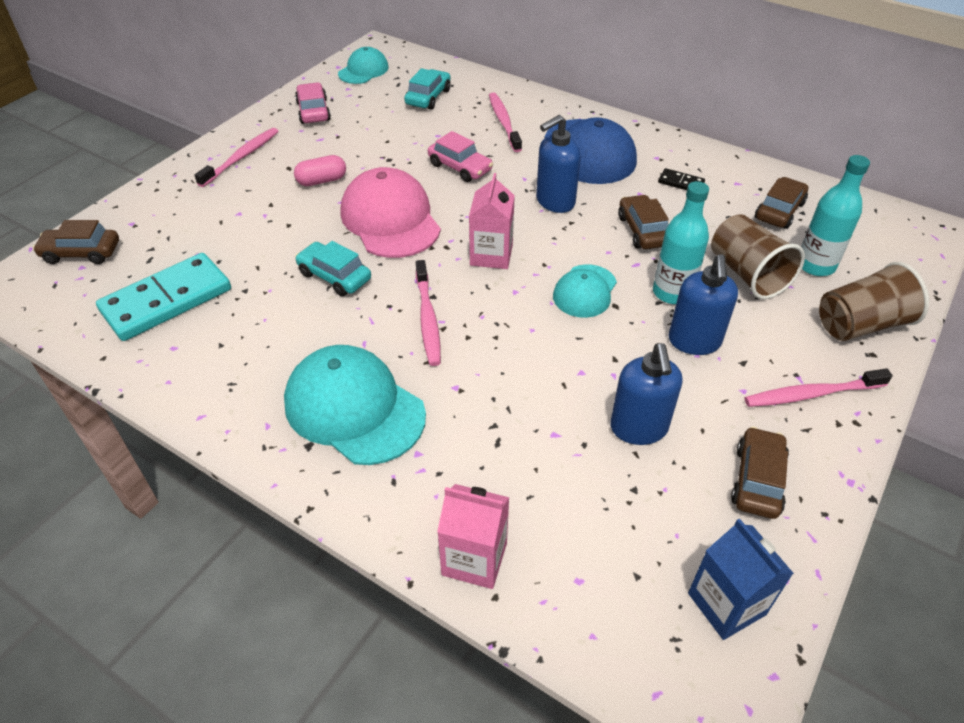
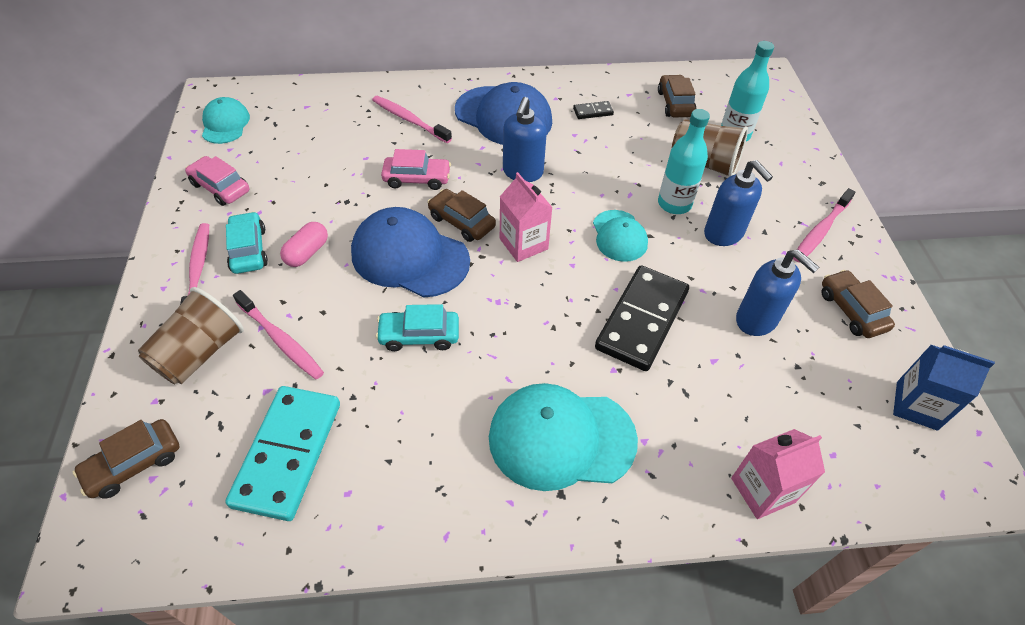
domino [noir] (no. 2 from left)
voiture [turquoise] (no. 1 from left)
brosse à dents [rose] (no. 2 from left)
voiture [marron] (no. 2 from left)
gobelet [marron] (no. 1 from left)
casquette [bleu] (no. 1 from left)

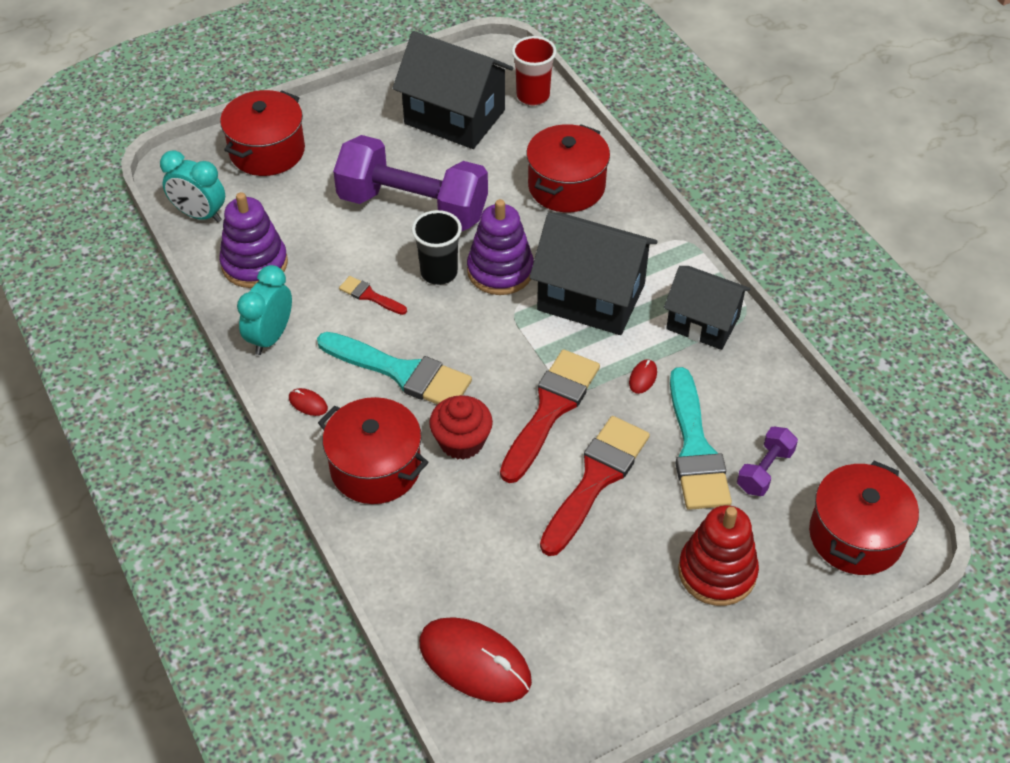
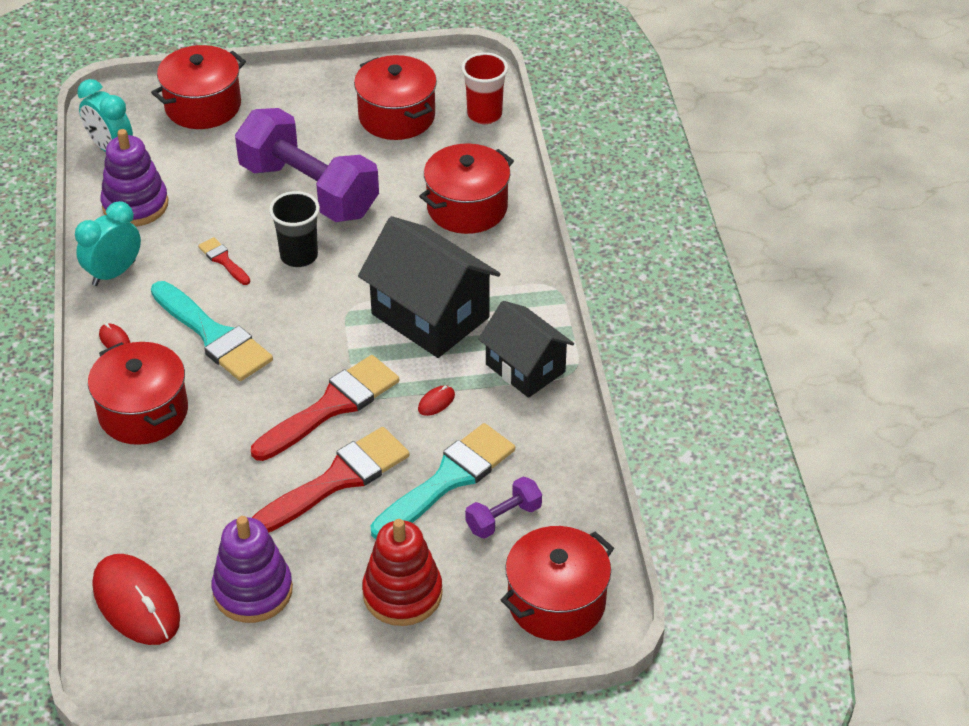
muffin [rouge]
jouet à empiler [violet] (no. 2 from left)
marmite [rouge] (no. 3 from left)
pinceau [turquoise] (no. 2 from left)

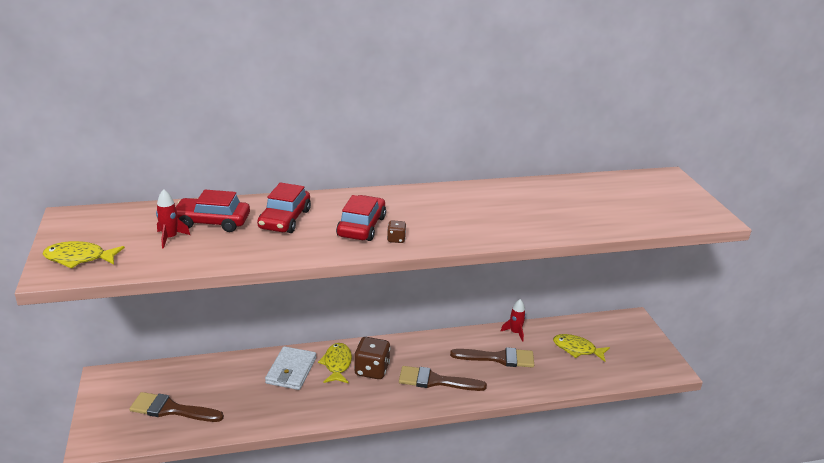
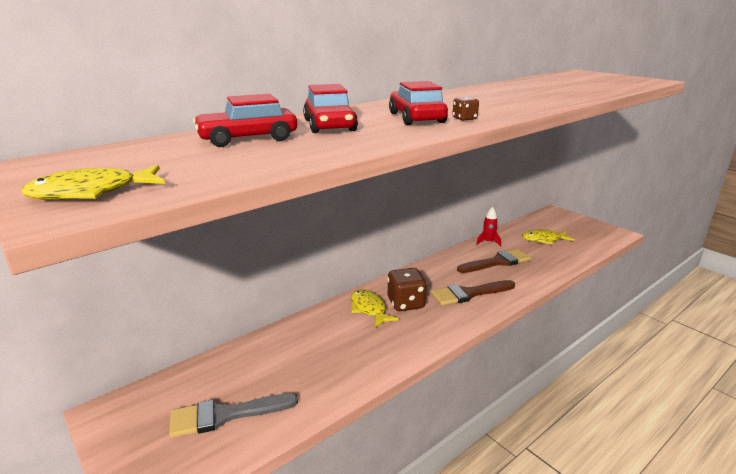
fusée [rouge] (no. 1 from left in the first image)
portefeuille [blanc]
pinceau [gris]

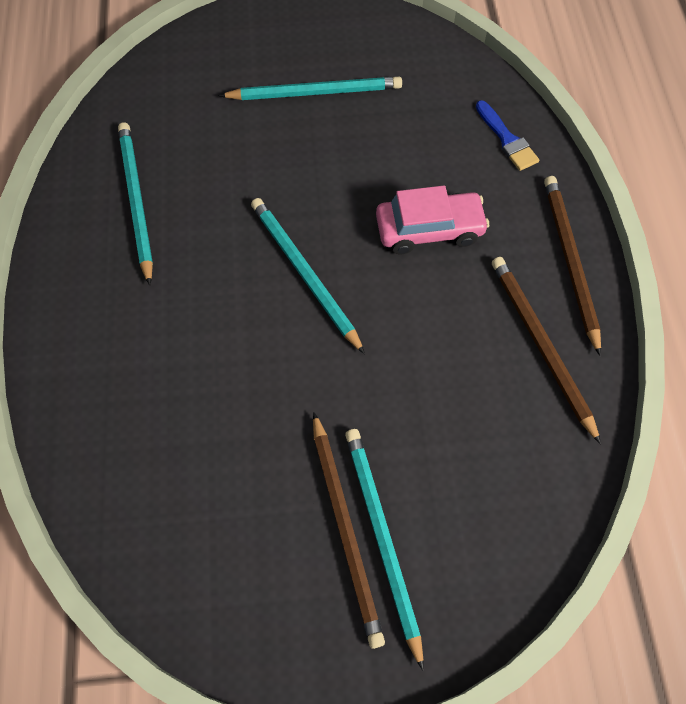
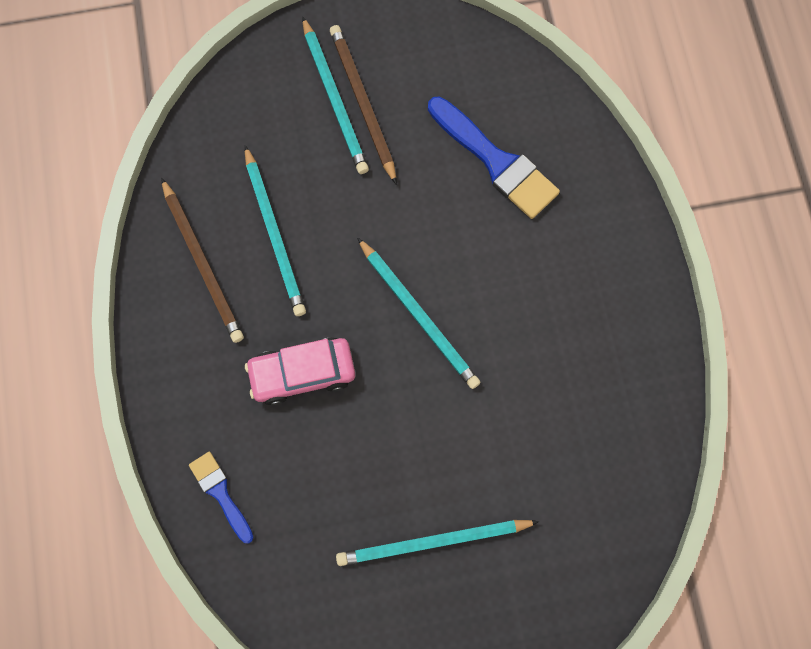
crayon [marron] (no. 3 from left in the first image)
pinceau [bleu] (no. 2 from left)
crayon [turquoise] (no. 1 from left)

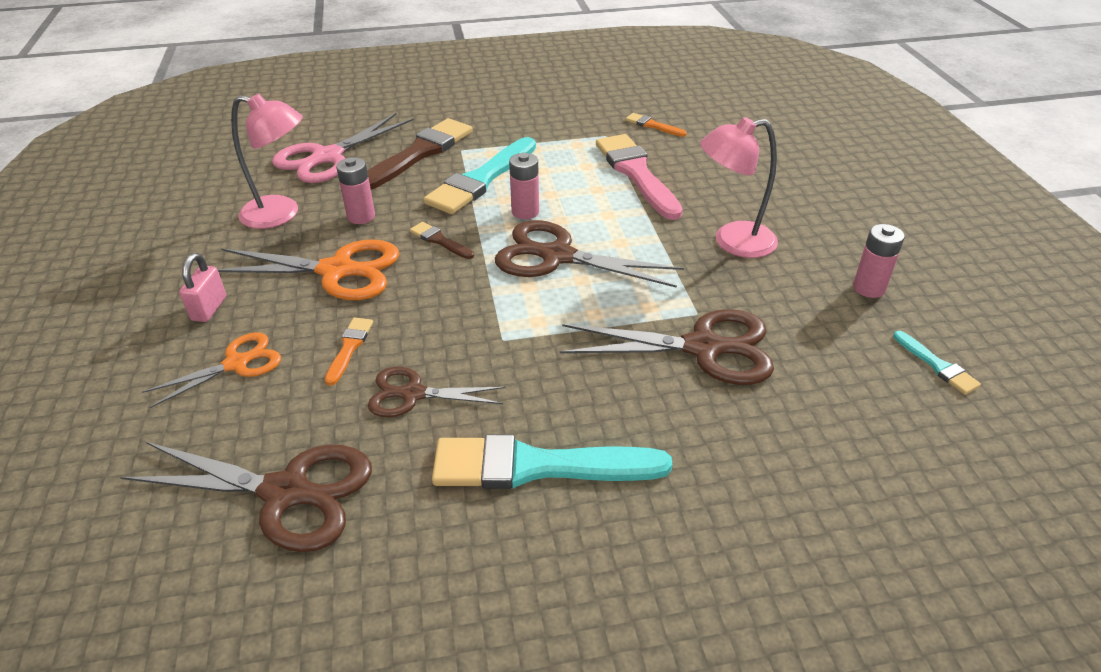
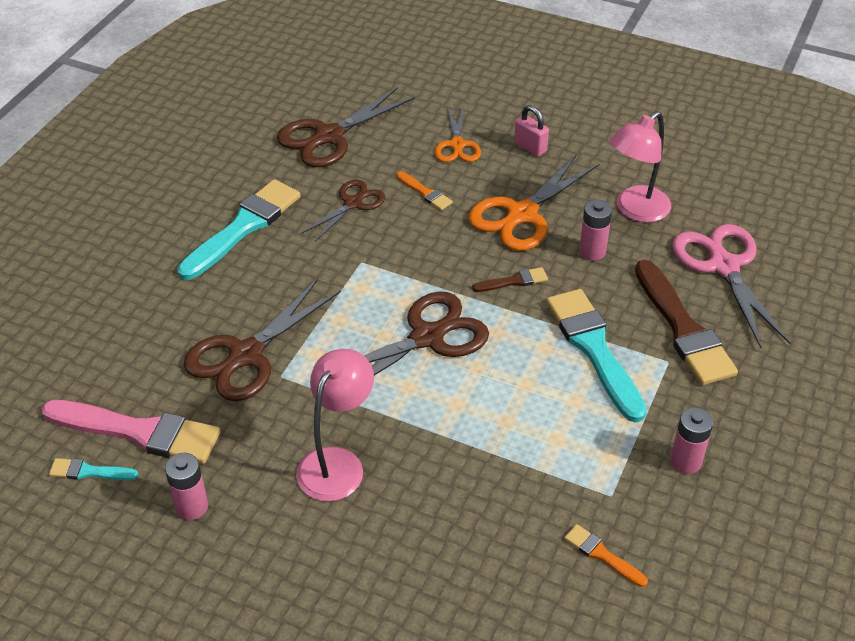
pile [rose] (no. 3 from left)
pinceau [rose]
pinceau [orange] (no. 2 from left)

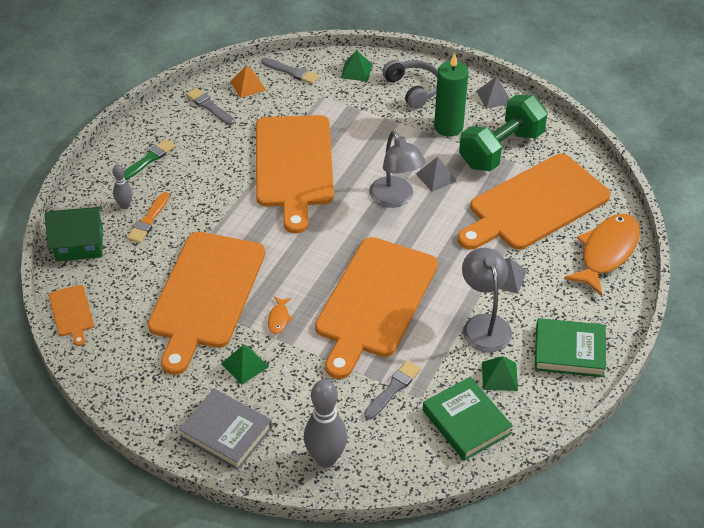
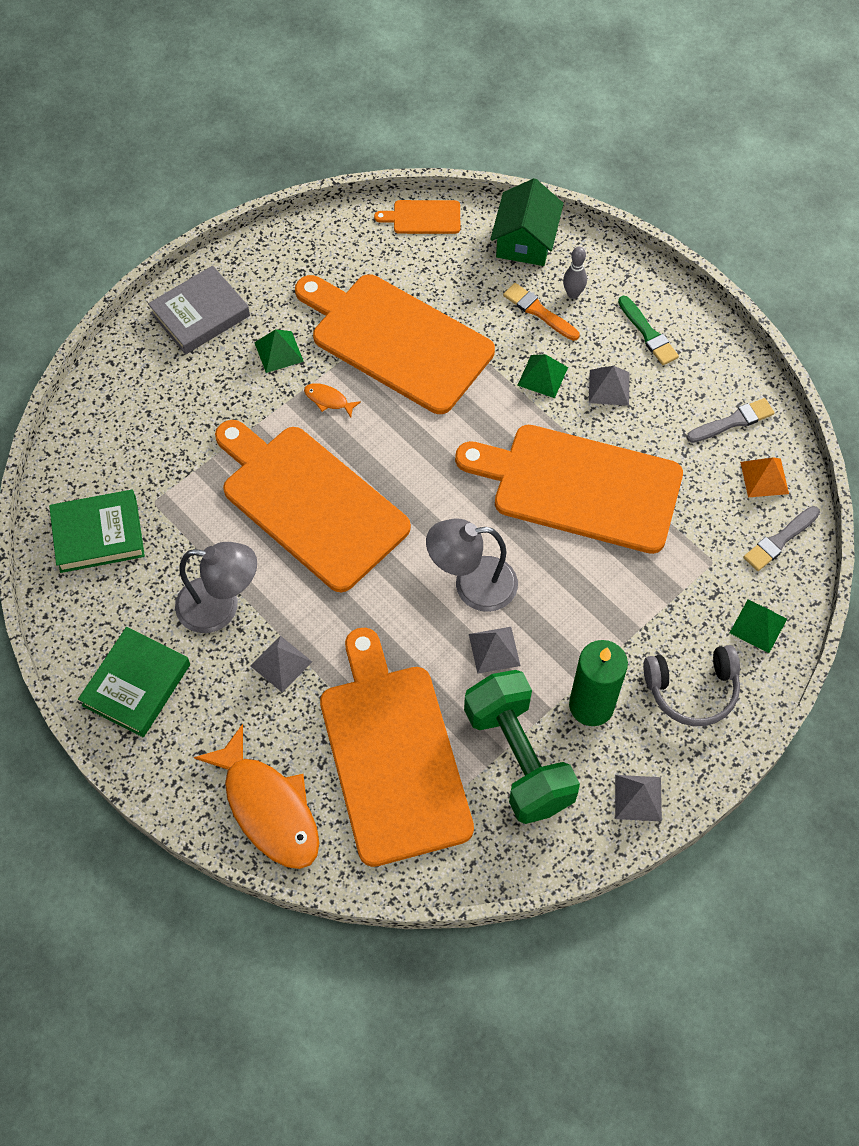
quille [gris] (no. 2 from left in the first image)
pinceau [gris] (no. 3 from left in the first image)
pyramide [gris] (no. 3 from left)
pyramide [vert] (no. 2 from left)

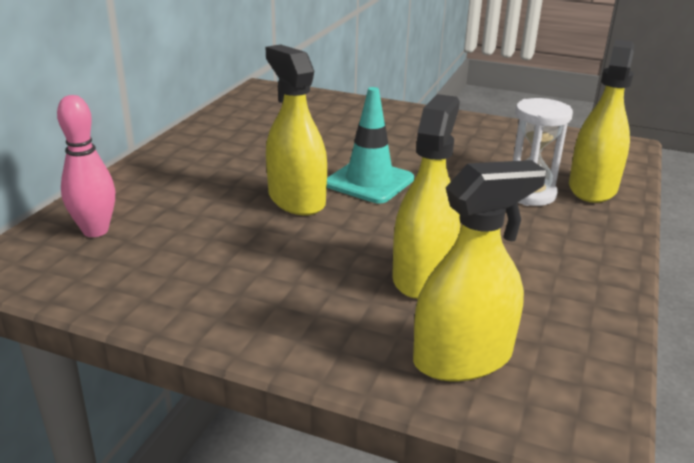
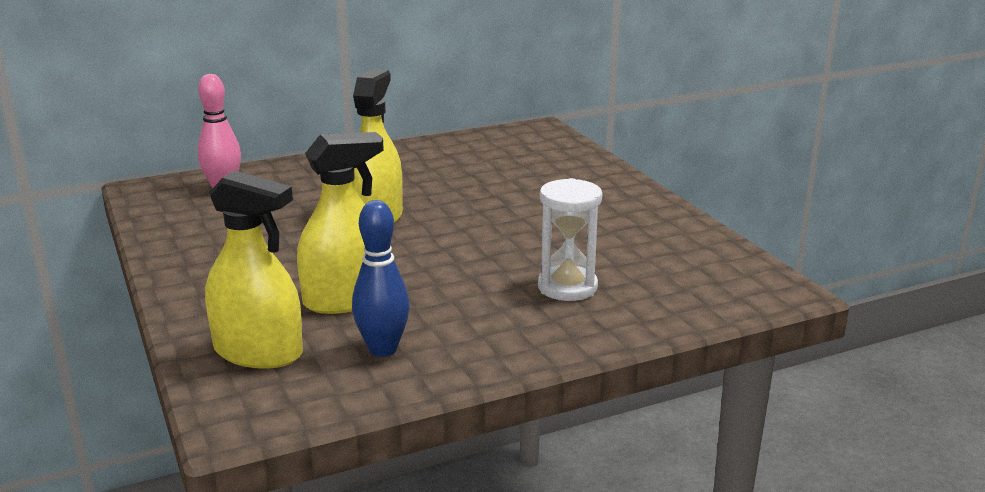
cône de chantier [turquoise]
vaporisateur [jaune] (no. 4 from left in the first image)
quille [bleu]

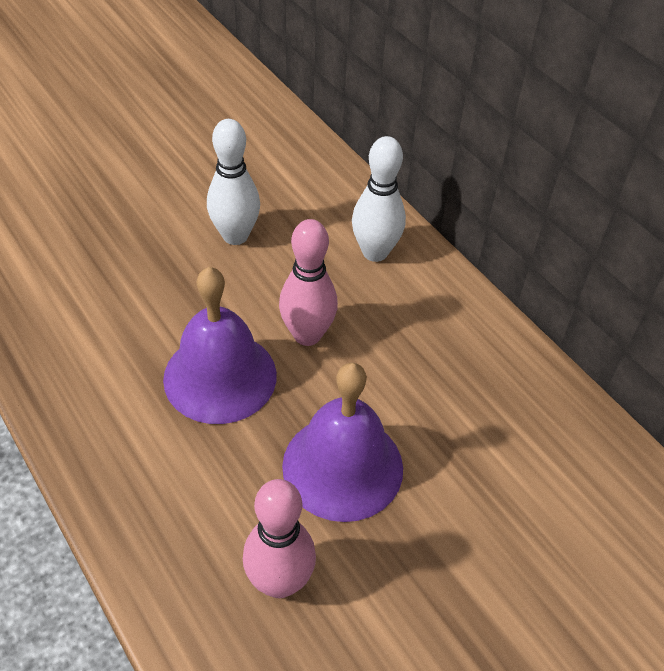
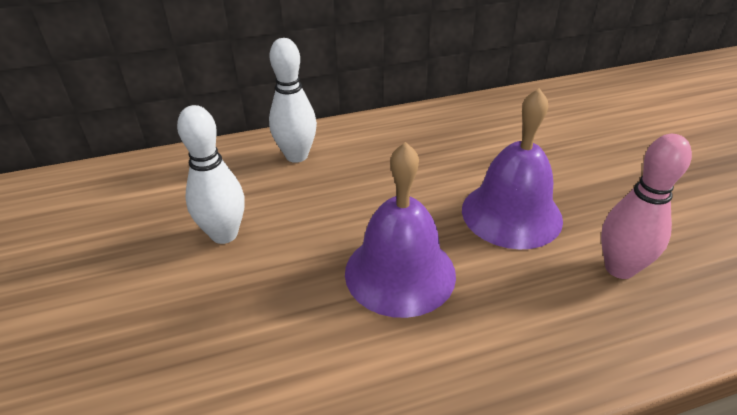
quille [rose] (no. 2 from left in the first image)

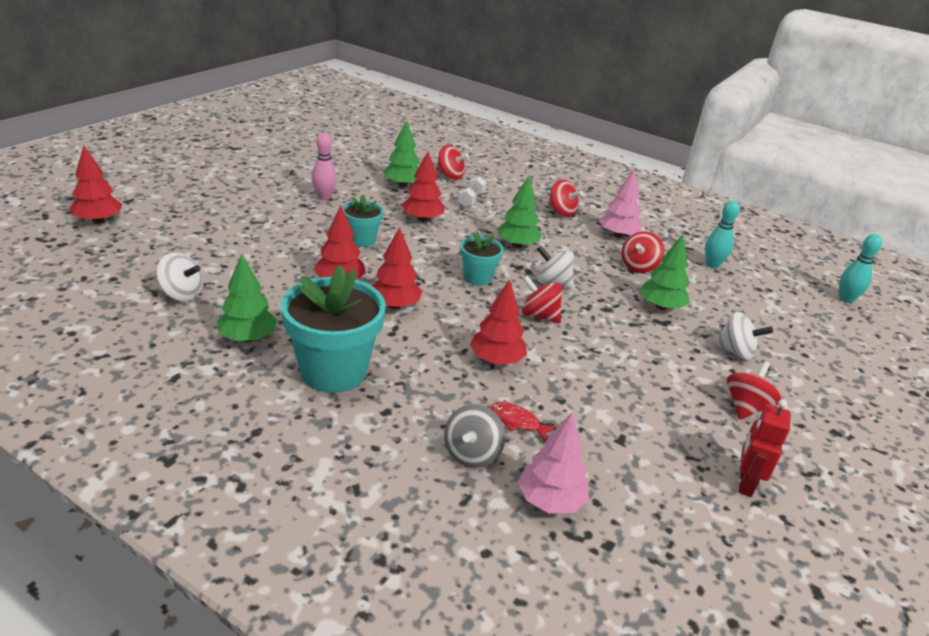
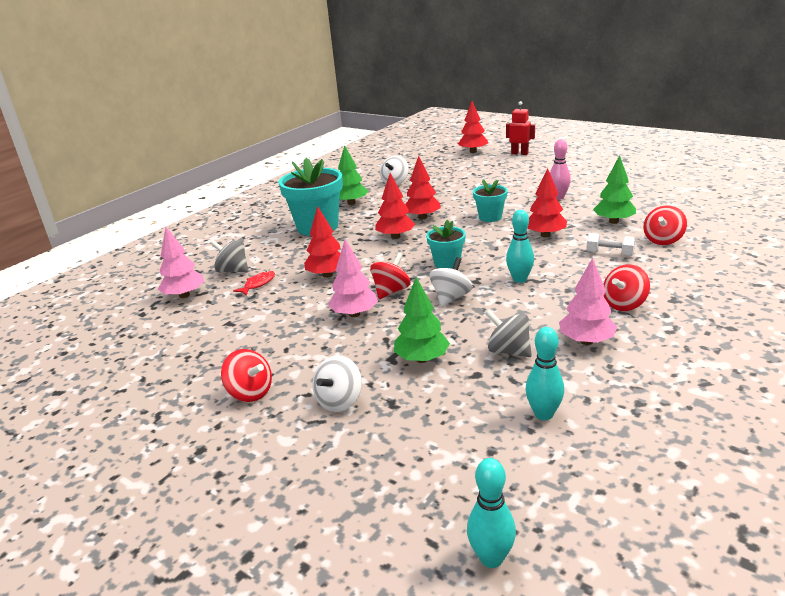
arbre [rose] (no. 2 from left)
robot [rouge]
quille [turquoise] (no. 2 from left)
toupie [gris] (no. 2 from left)

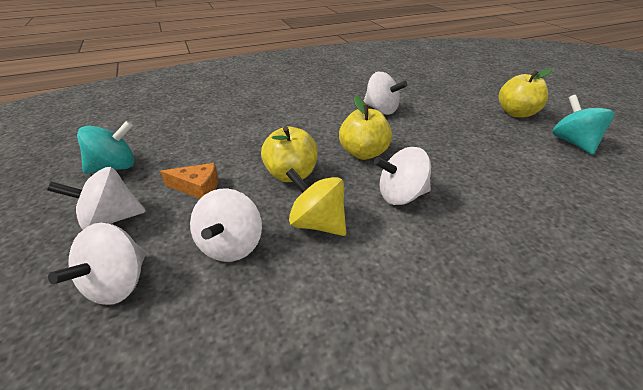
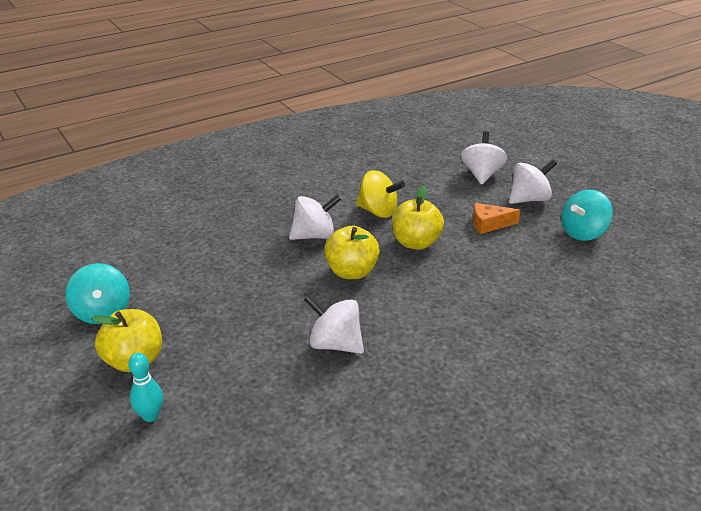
toupie [blanc] (no. 3 from left in the first image)
quille [turquoise]

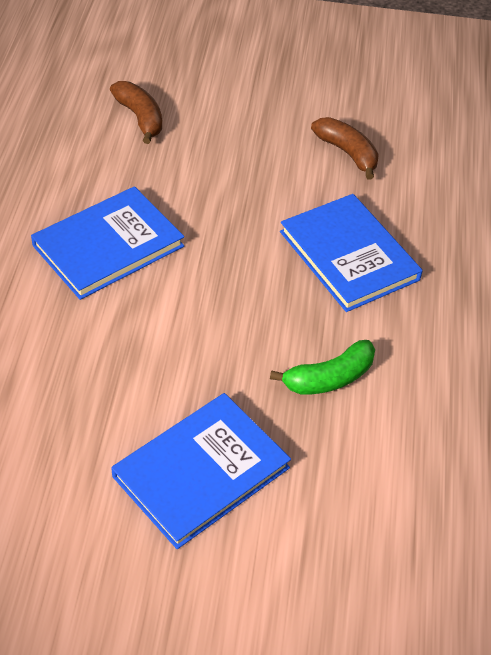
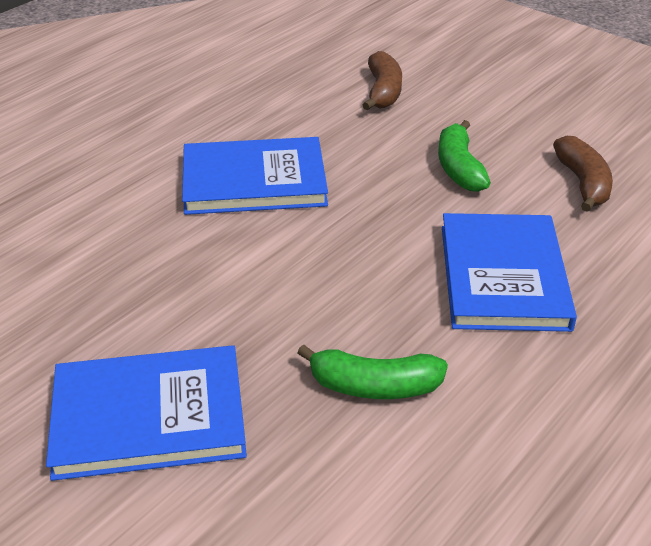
banane [vert] (no. 2 from left)

